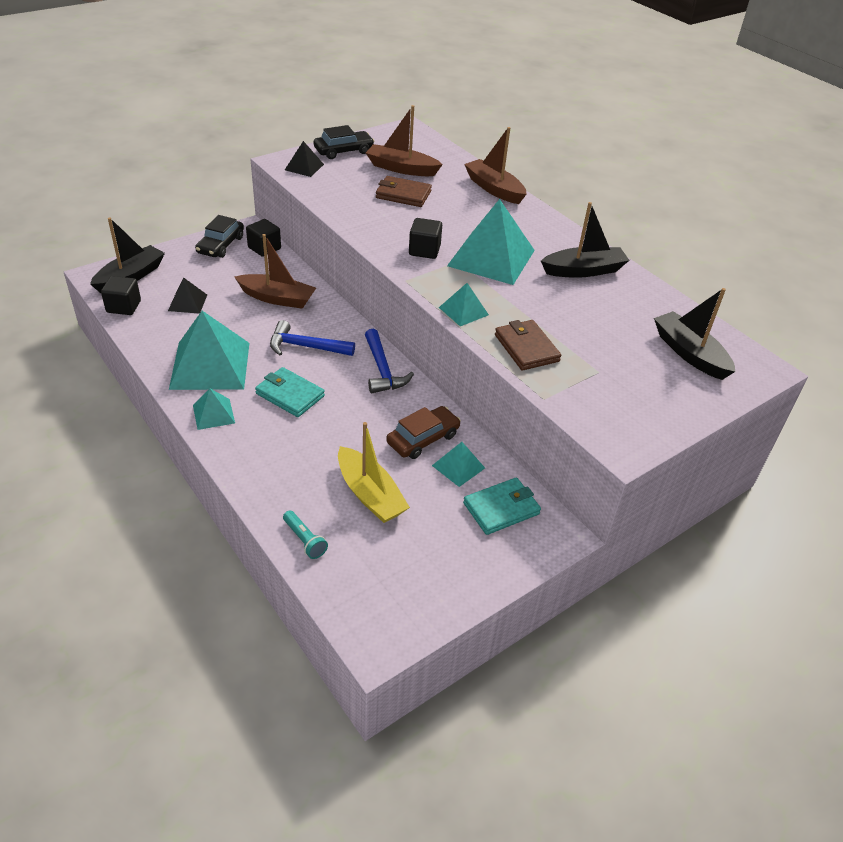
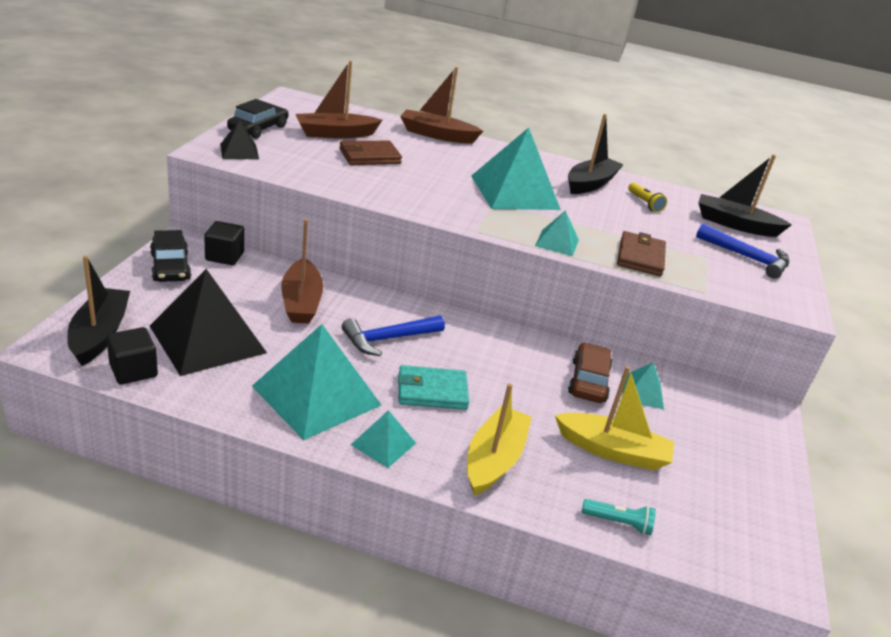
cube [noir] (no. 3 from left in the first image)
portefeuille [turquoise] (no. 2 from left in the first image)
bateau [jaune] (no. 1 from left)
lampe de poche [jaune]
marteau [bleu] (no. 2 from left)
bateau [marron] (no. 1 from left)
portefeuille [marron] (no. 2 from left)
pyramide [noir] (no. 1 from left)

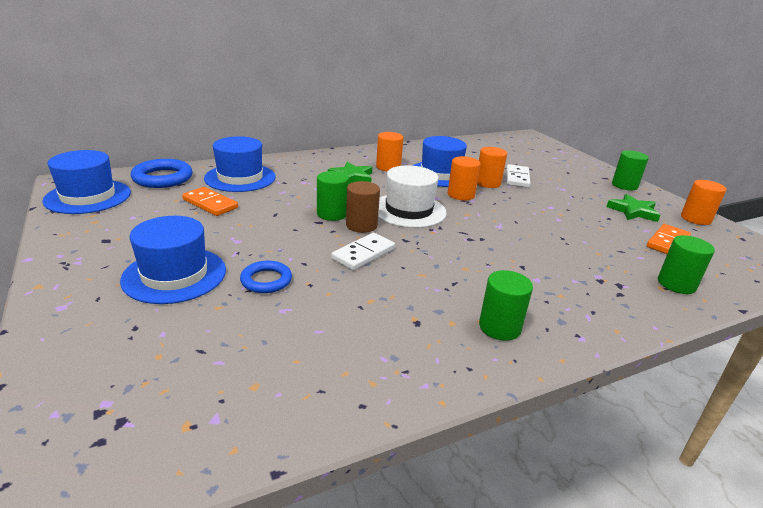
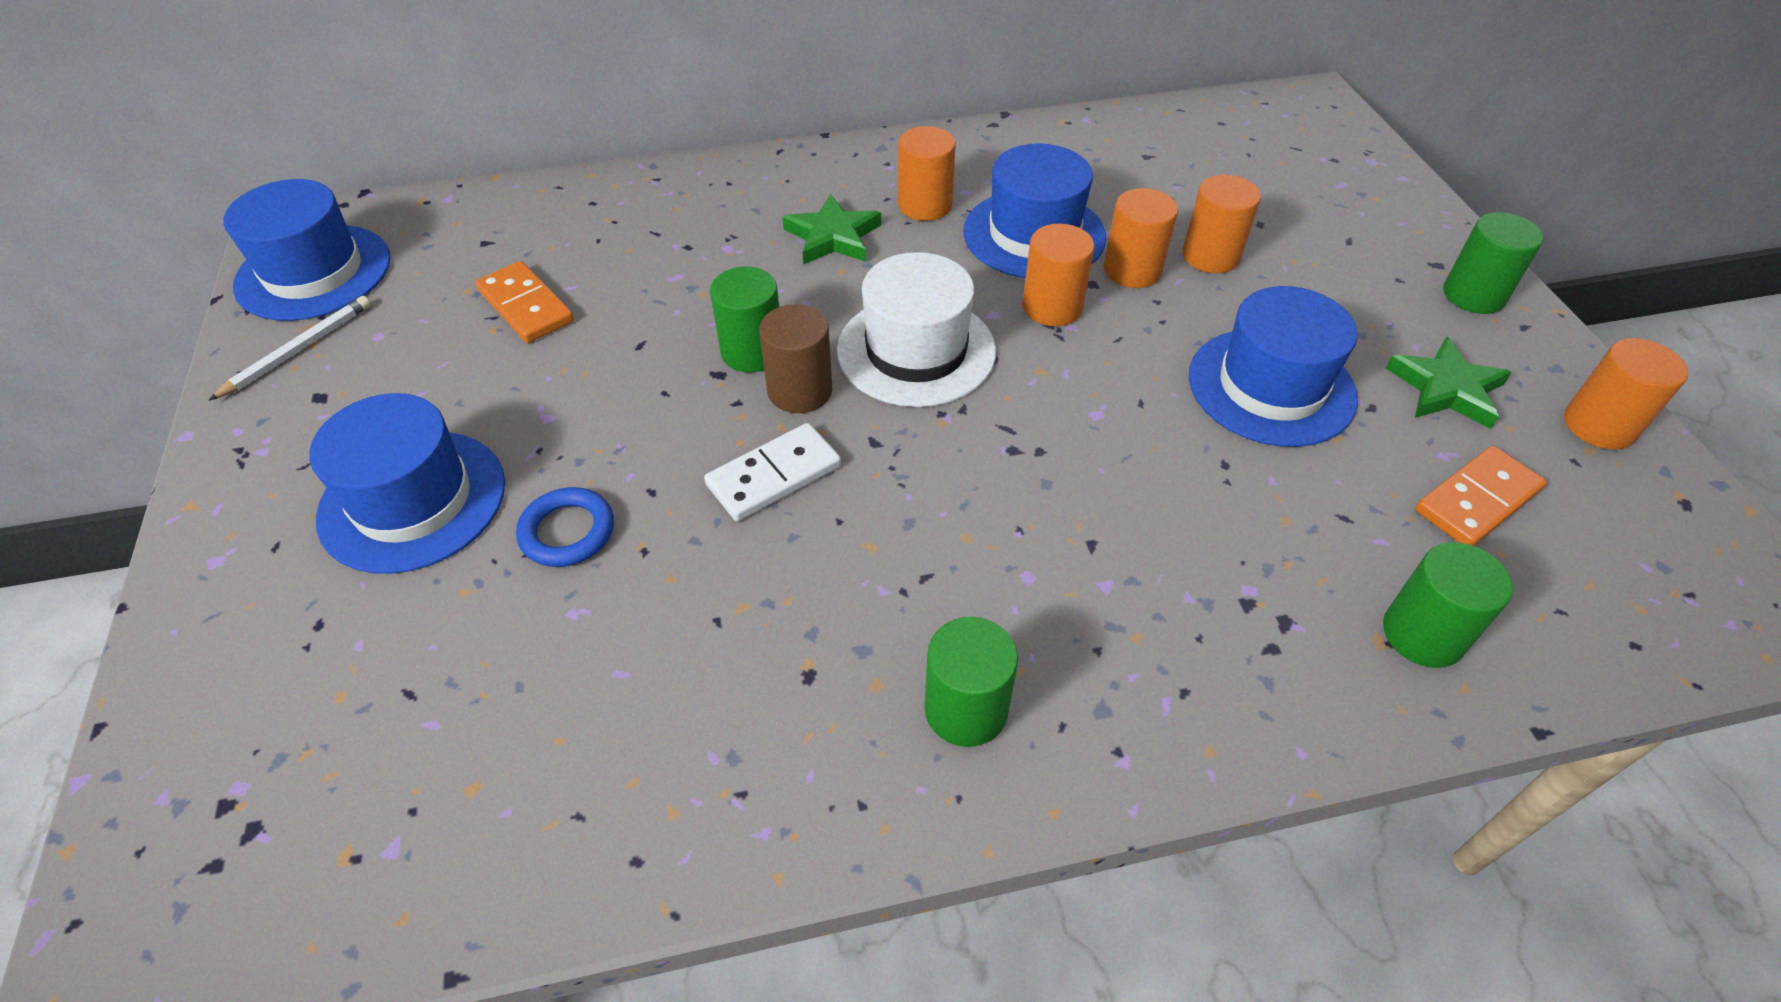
anneau [bleu] (no. 1 from left in the first image)
crayon [blanc]
chapeau [bleu] (no. 4 from left)
cylindre [orange] (no. 4 from left)

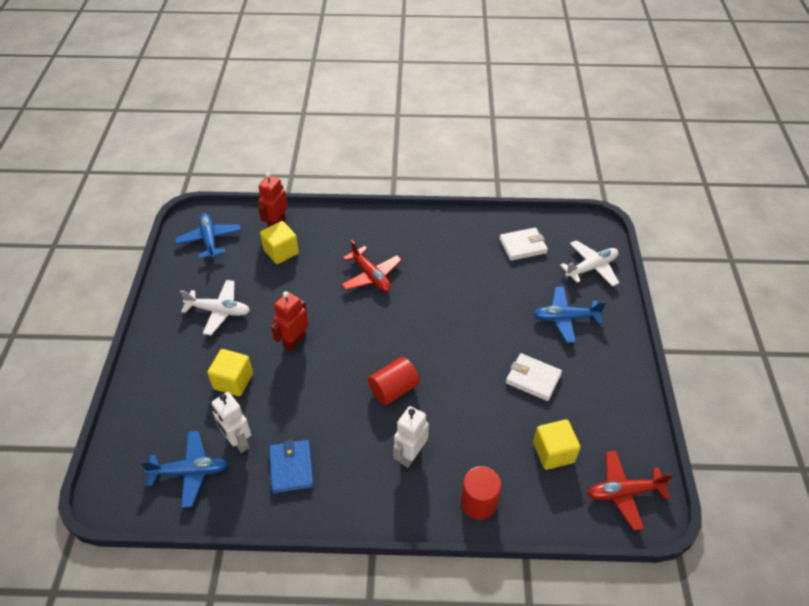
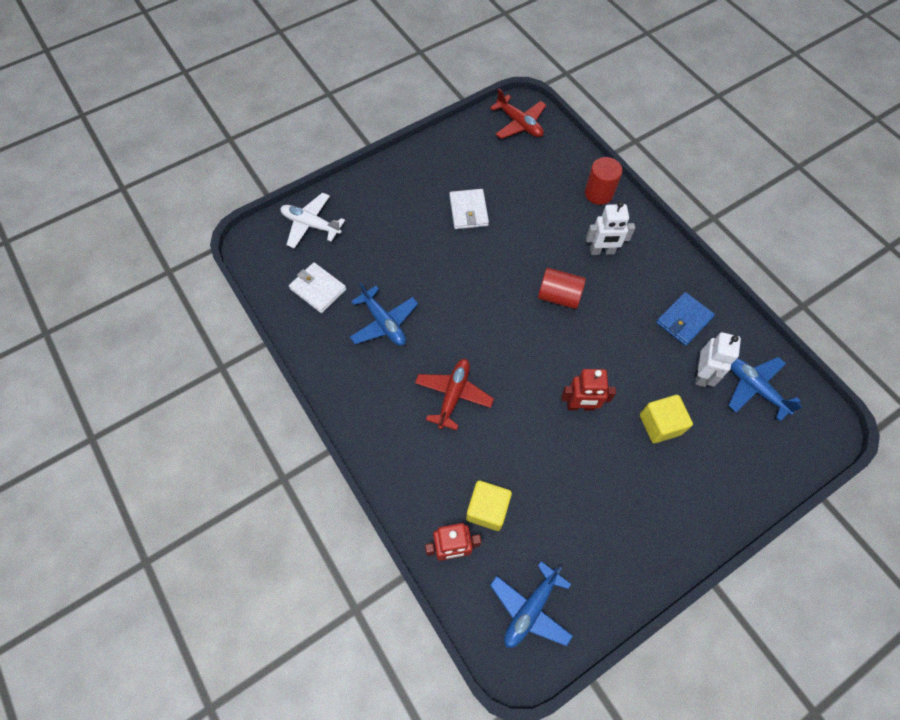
avion [blanc] (no. 1 from left in the first image)
cube [jaune] (no. 3 from left in the first image)
avion [bleu] (no. 1 from left)

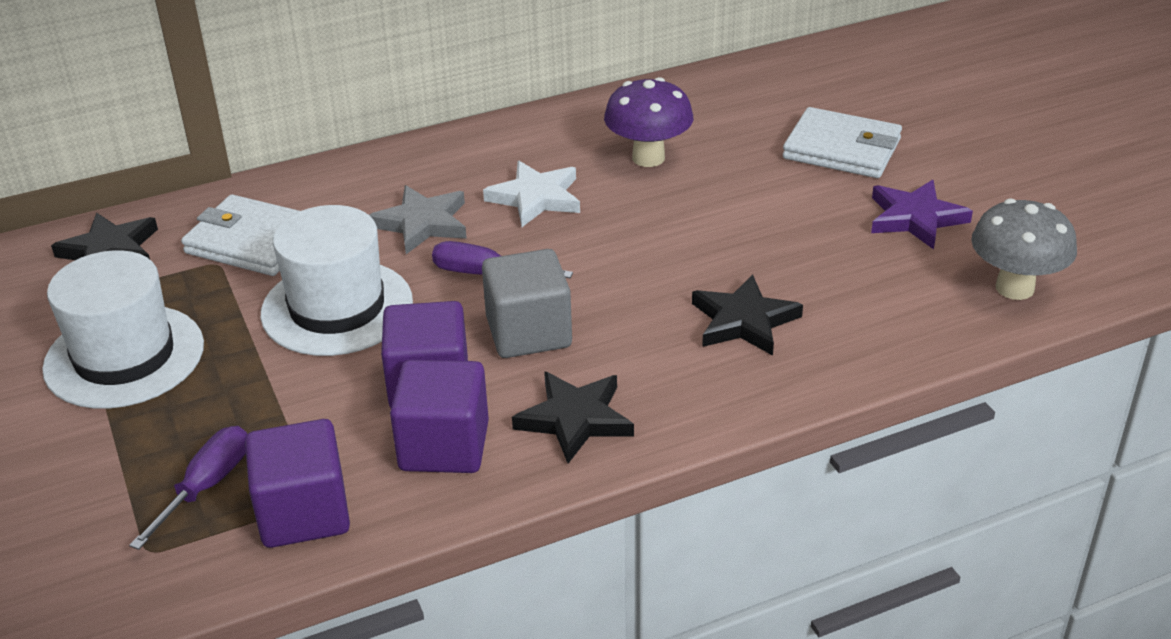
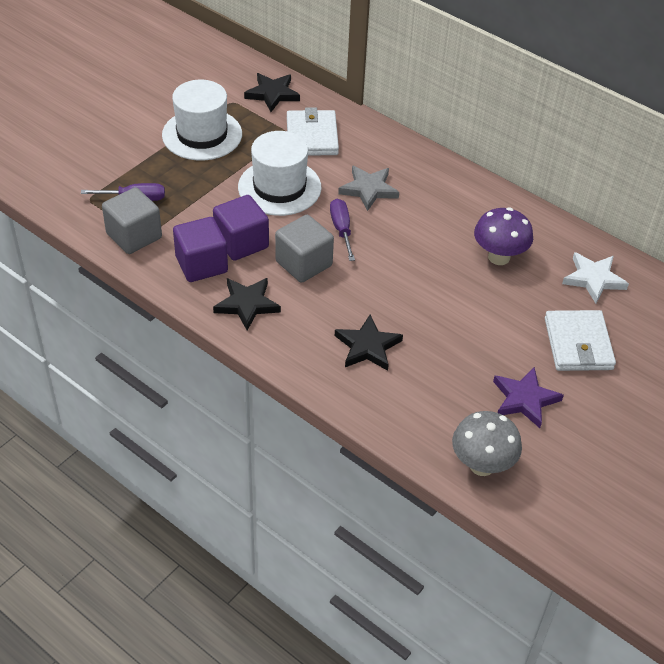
étoile [blanc]
cube [gris] (no. 1 from left)

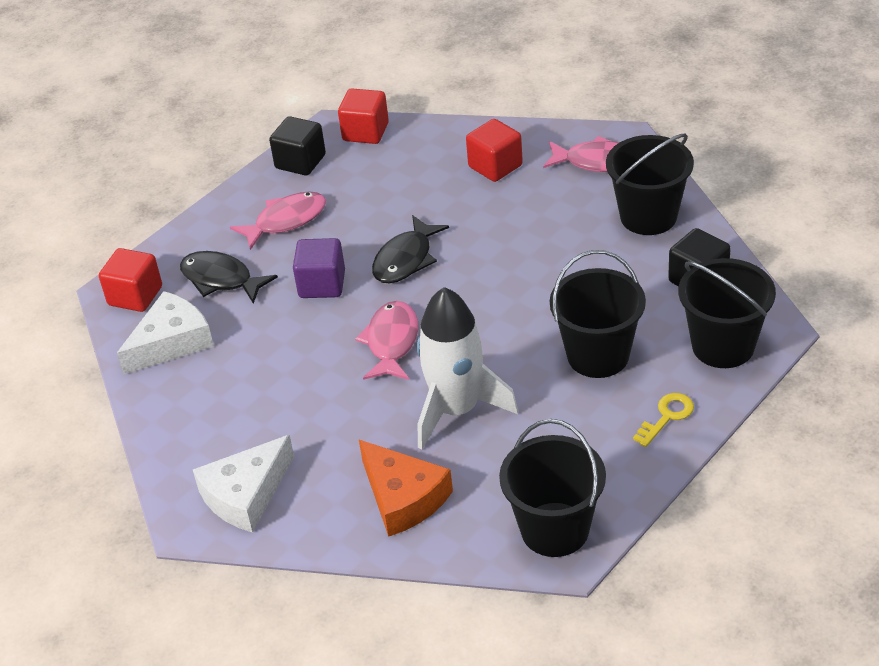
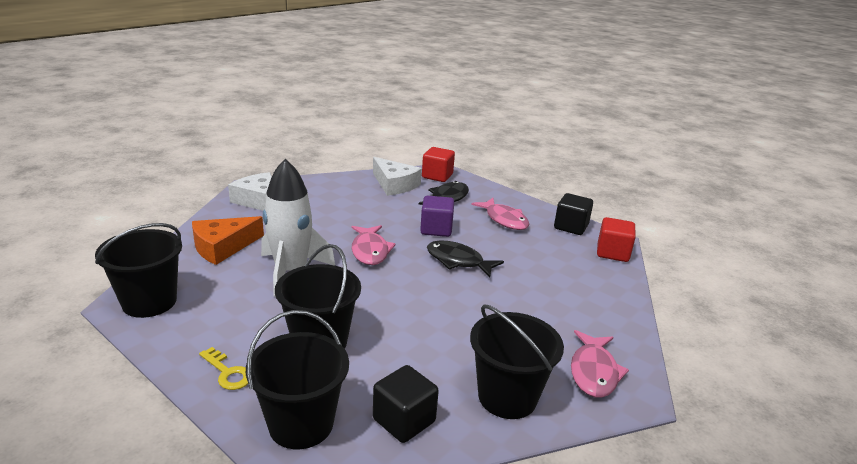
cube [rouge] (no. 3 from left in the first image)
poisson [rose] (no. 1 from left)

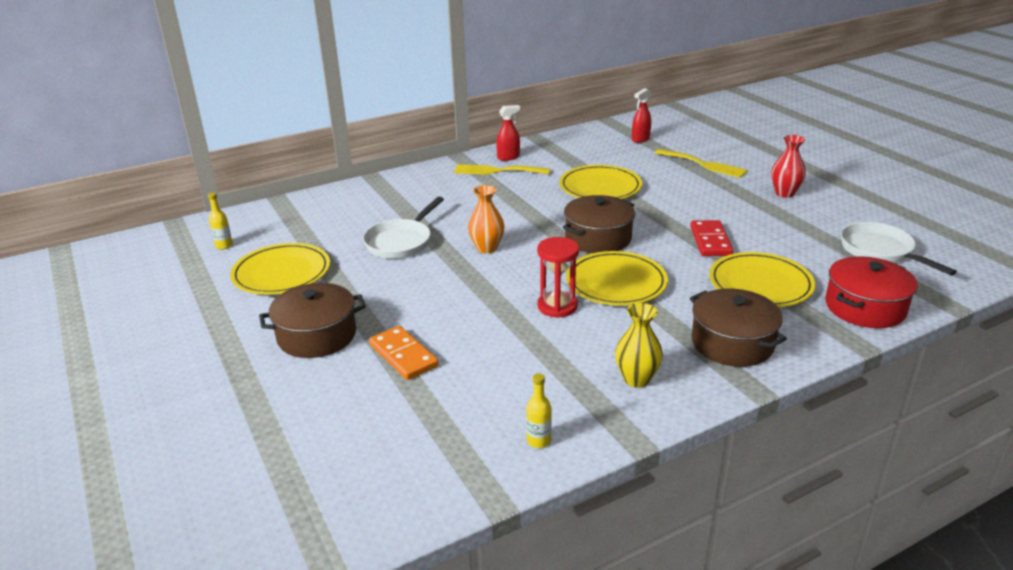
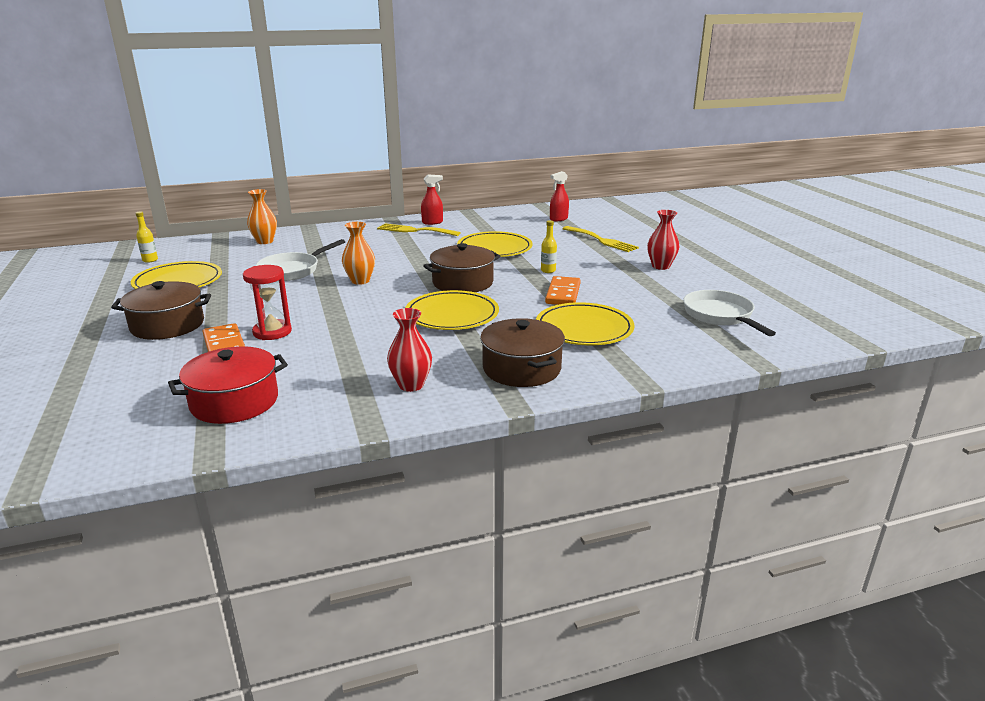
vase [orange] (no. 1 from left)
bouteille [jaune] (no. 2 from left)
sablier [rouge]
marmite [rouge]
vase [rouge] (no. 1 from left)
domino [orange] (no. 2 from left)

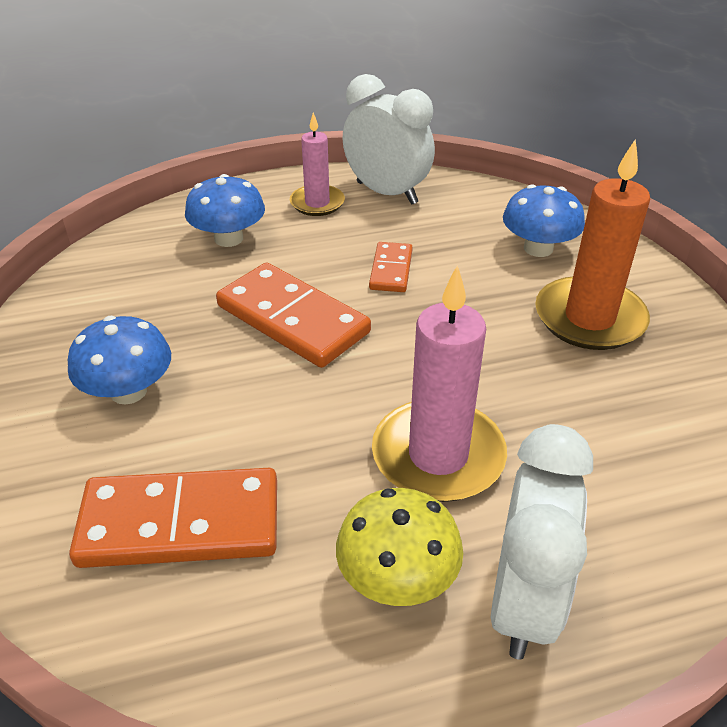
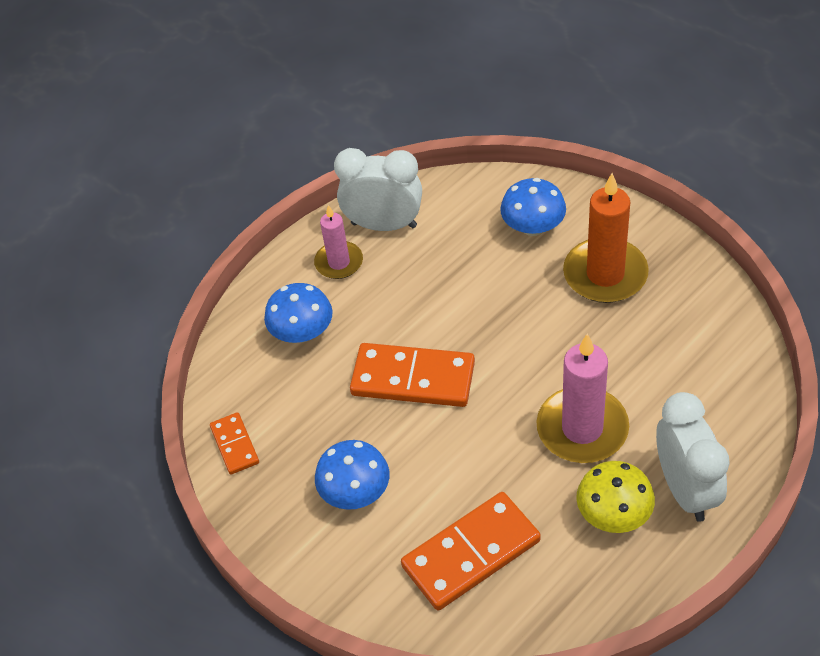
domino [orange] (no. 1 from left)

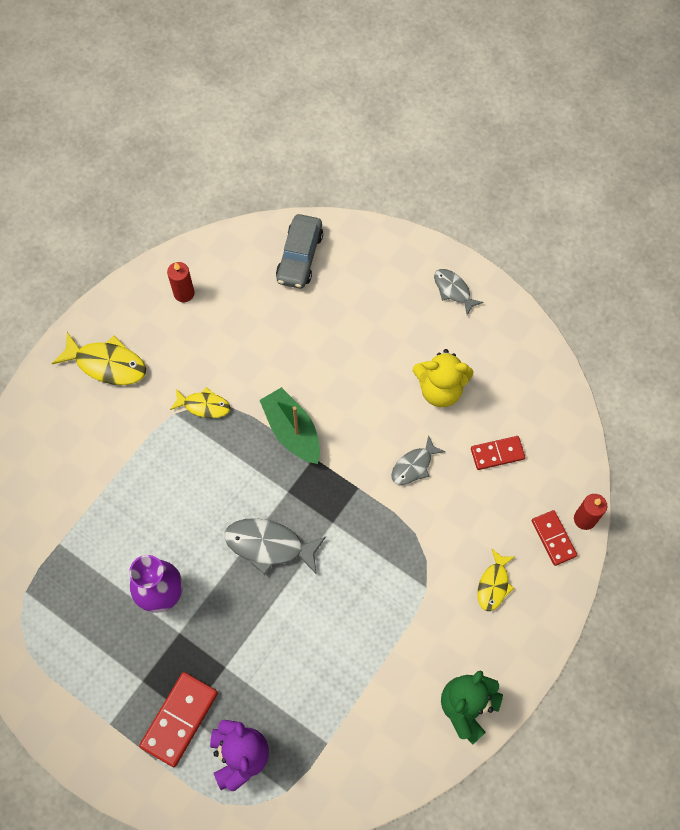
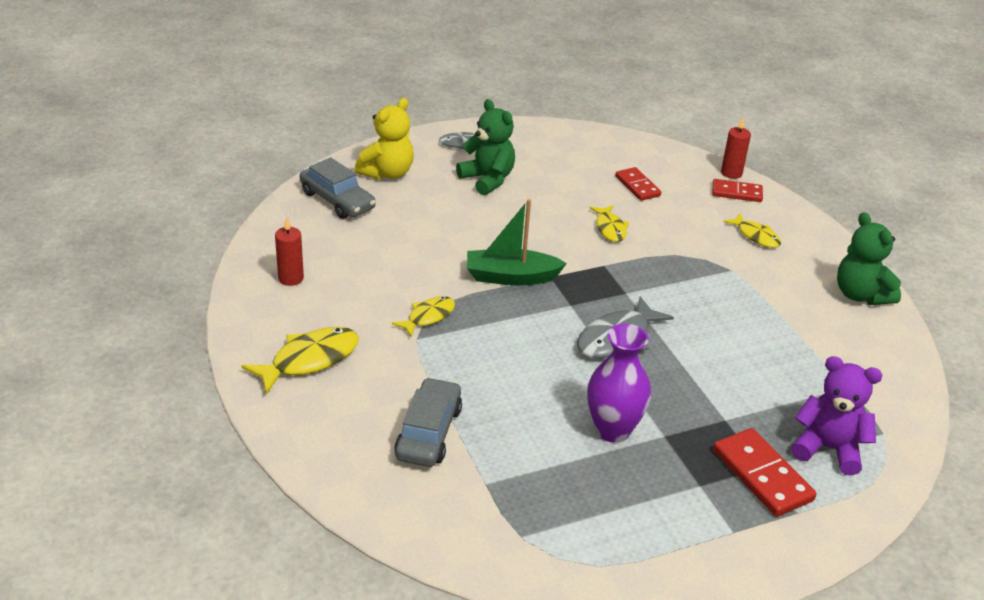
voiture [gris] (no. 2 from left)
ours en peluche [vert] (no. 1 from left)
ours en peluche [jaune]
poisson [jaune] (no. 3 from left)
domino [rouge] (no. 1 from left)

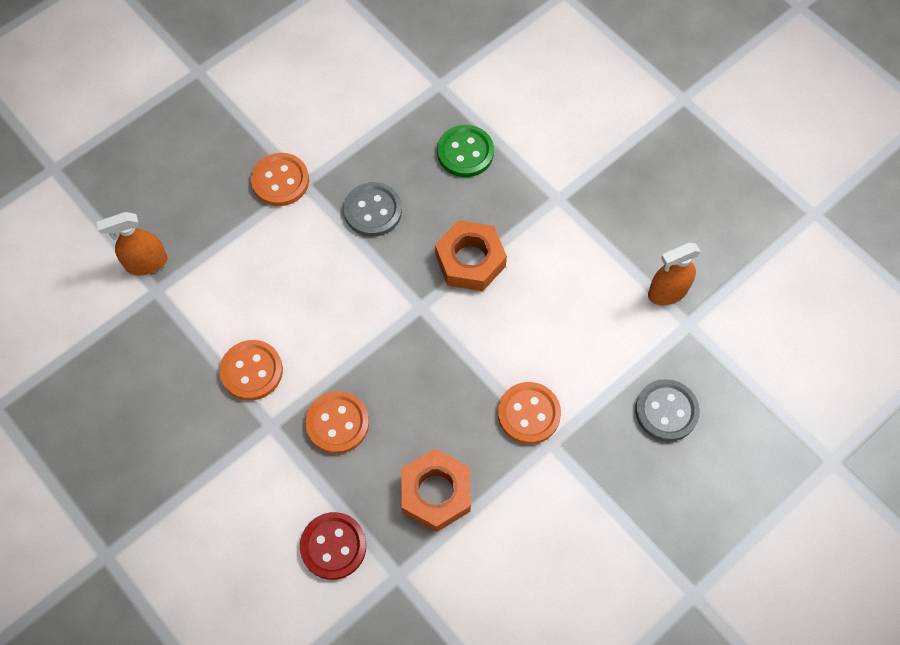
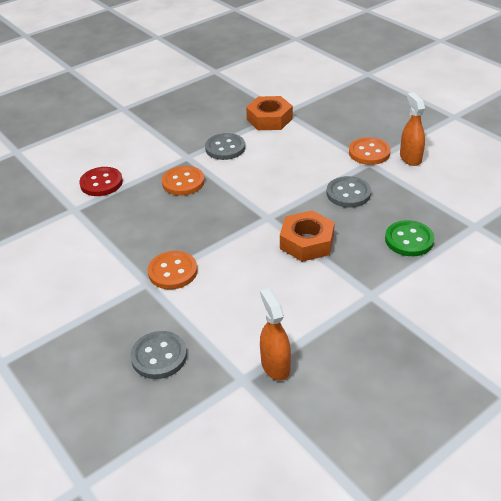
vaporisateur [orange] (no. 2 from left)
écrou [orange] (no. 1 from left)
bouton [gris] (no. 2 from left)

